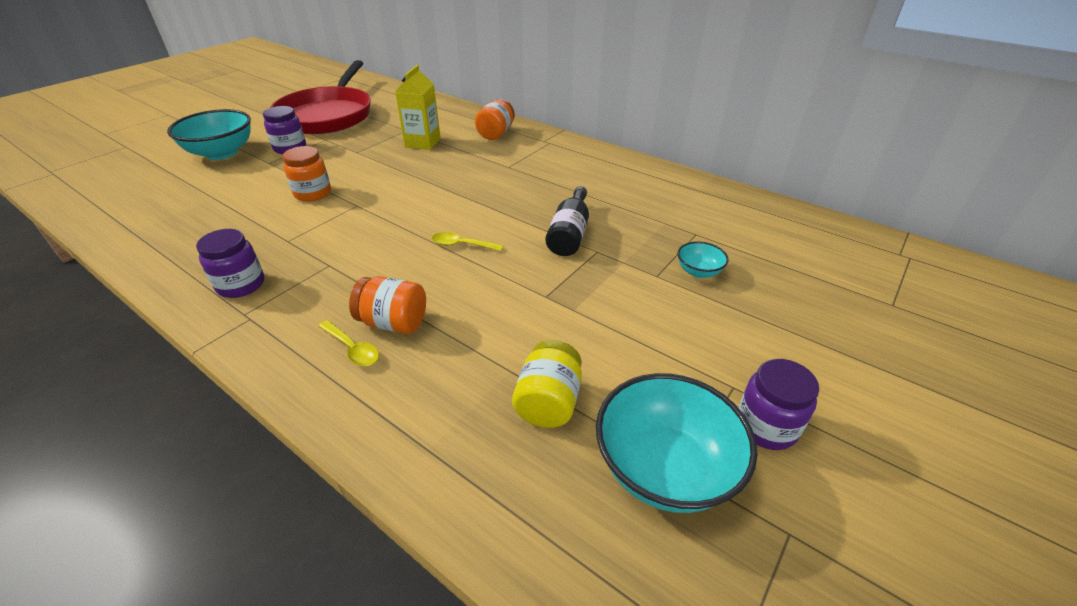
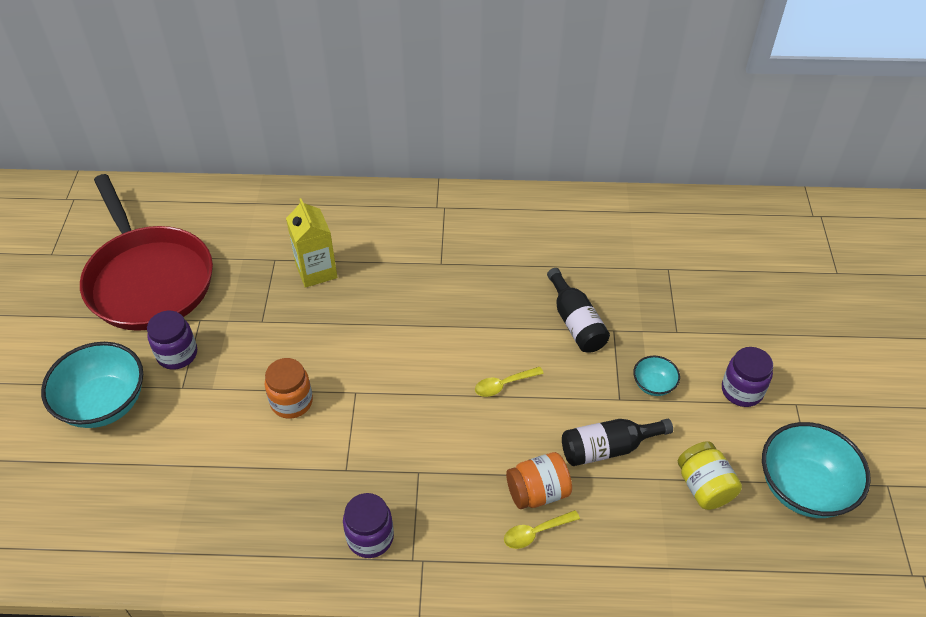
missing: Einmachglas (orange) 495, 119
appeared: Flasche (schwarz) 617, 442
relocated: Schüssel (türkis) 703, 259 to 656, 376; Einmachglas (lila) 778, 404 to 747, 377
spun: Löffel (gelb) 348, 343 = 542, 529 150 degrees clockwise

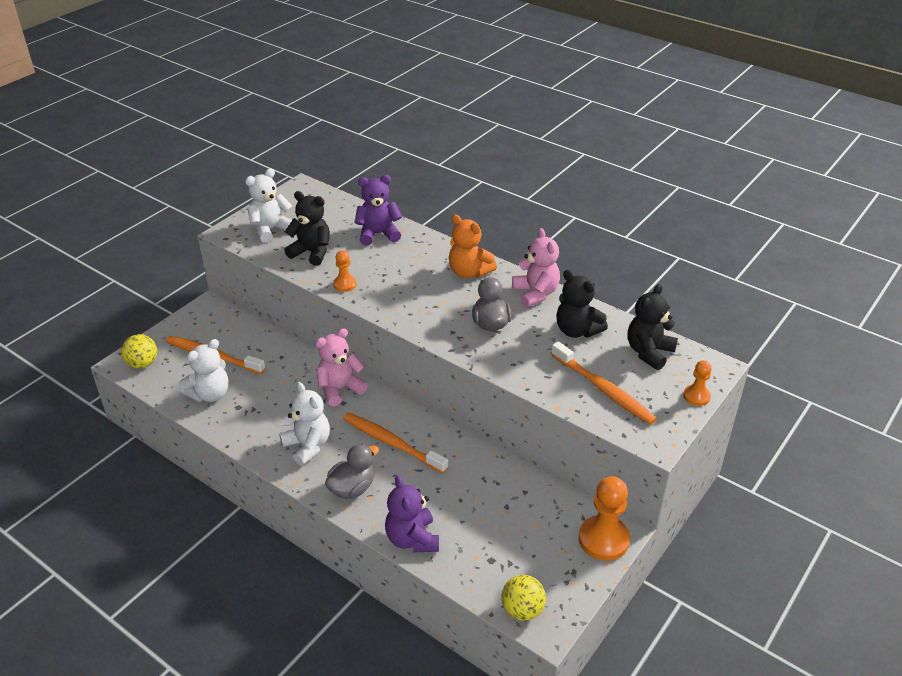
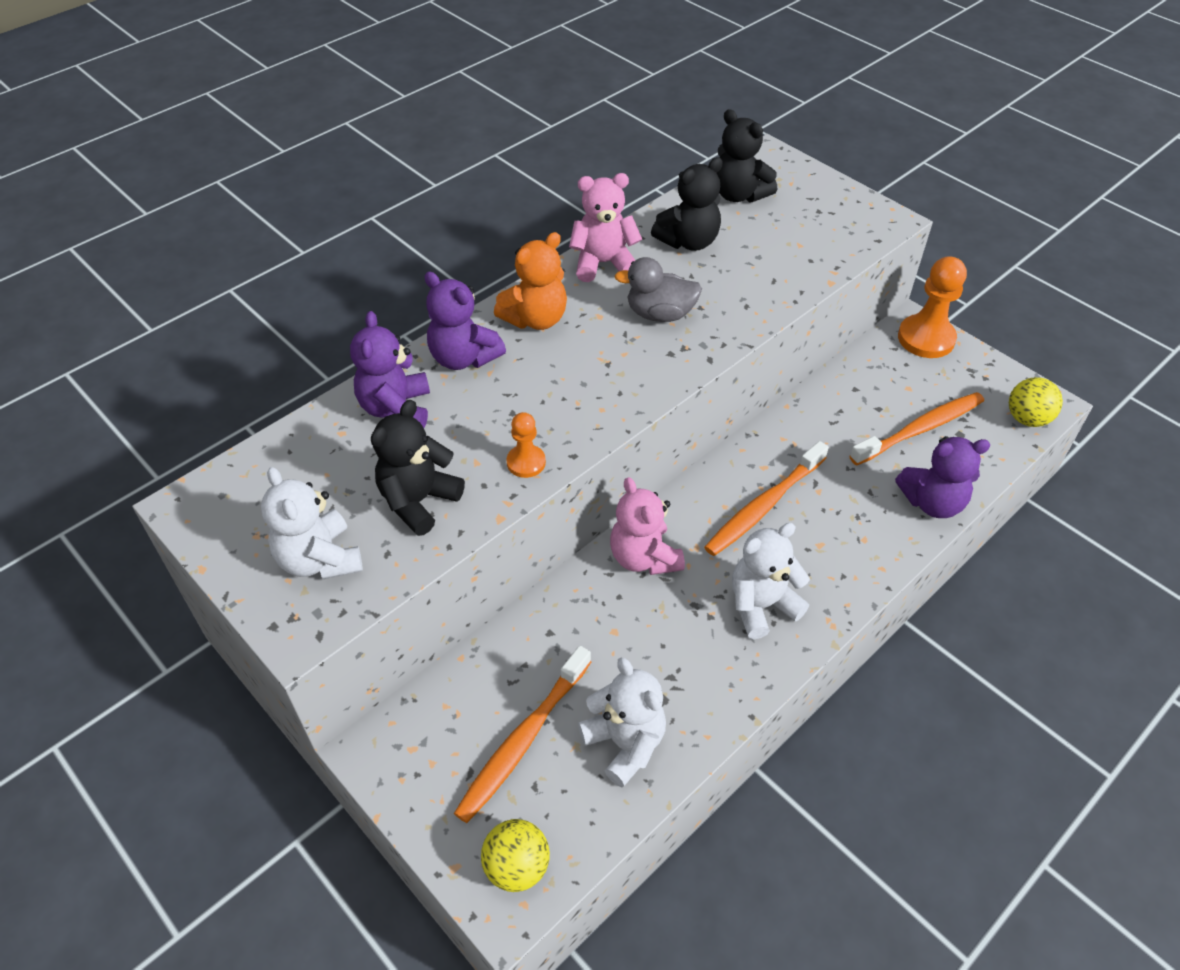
missing: Ente (grau) 352, 471; Bauer (orange) 697, 383
appeared: Teddybär (lila) 465, 321
relocated: Zahnbürste (orange) 604, 383 to 916, 428

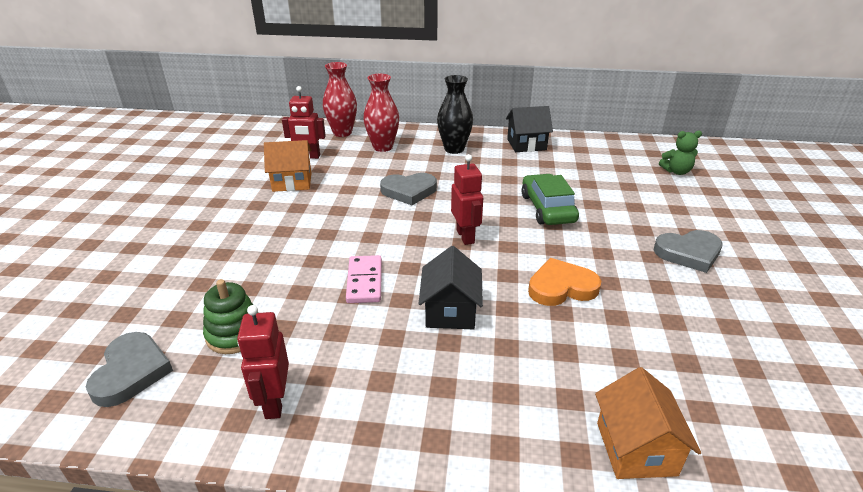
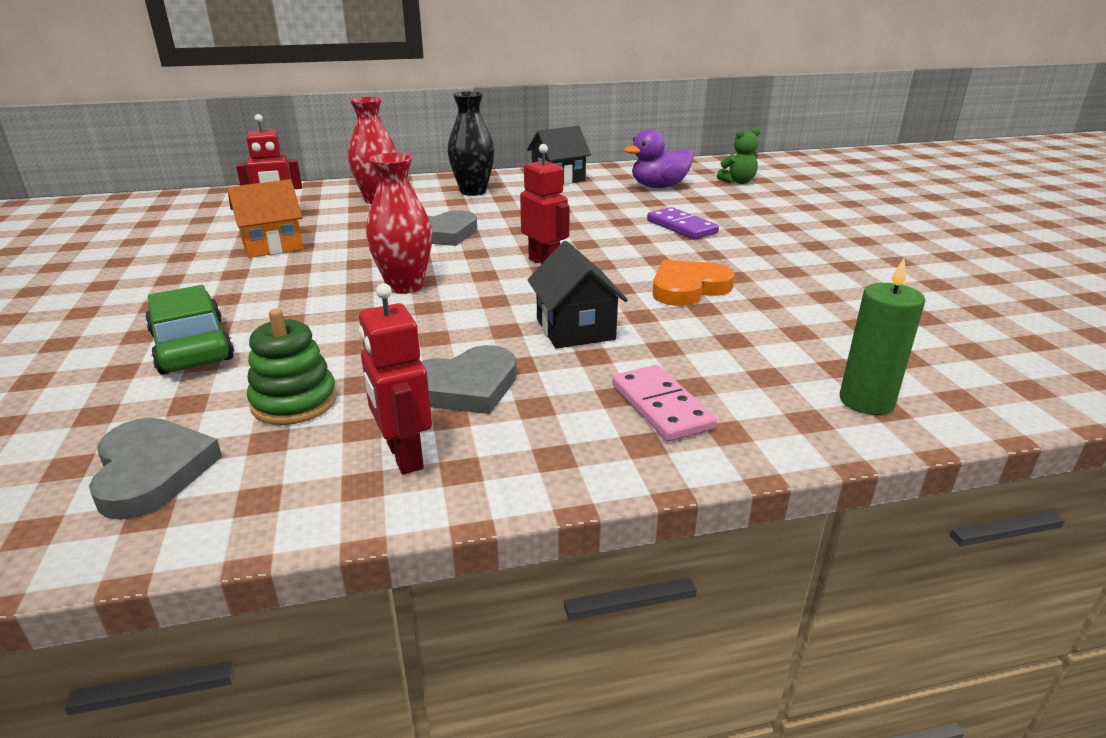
appeared: Ente (lila) 658, 158; Dominostein (lila) 683, 223
relocated: Auto (grün) 550, 199 to 189, 330; Vase (rot) 340, 99 to 399, 223; Herz (grau) 688, 251 to 469, 379; Dominostein (rosa) 364, 279 to 664, 403
exchanged: Haus (orange) 648, 423 to Kerze (grün) 882, 336

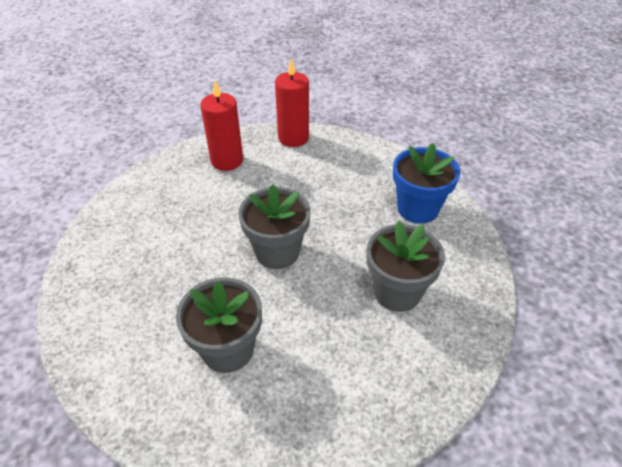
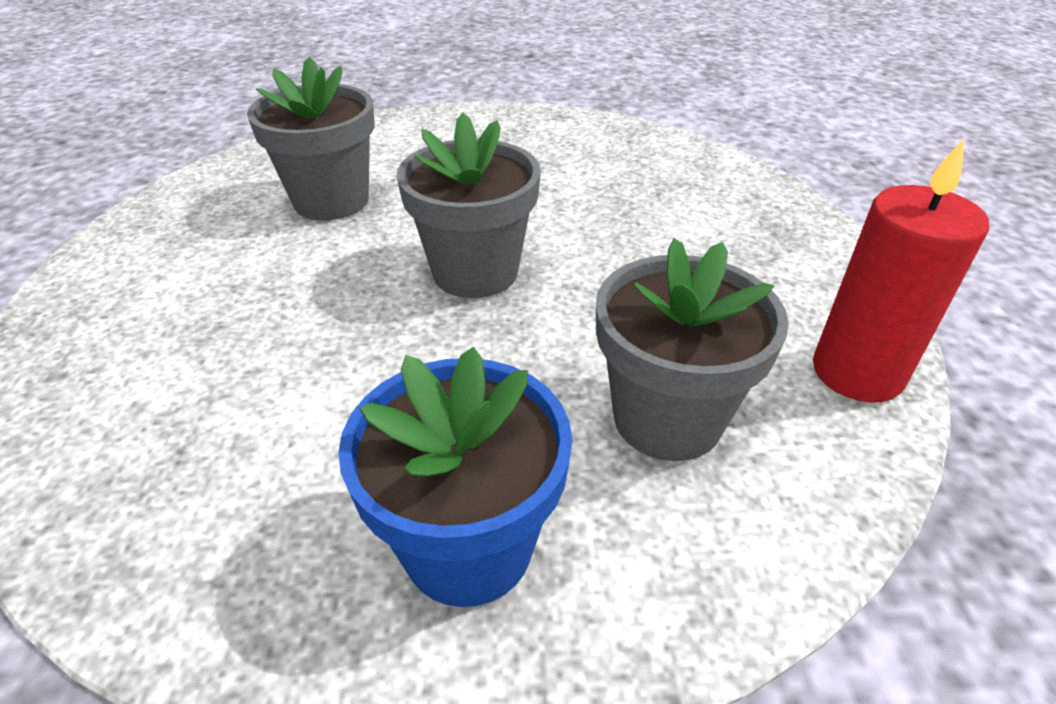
missing: Kerze (rot) 221, 126
relocated: Blumentopf (grau) 406, 266 to 692, 349

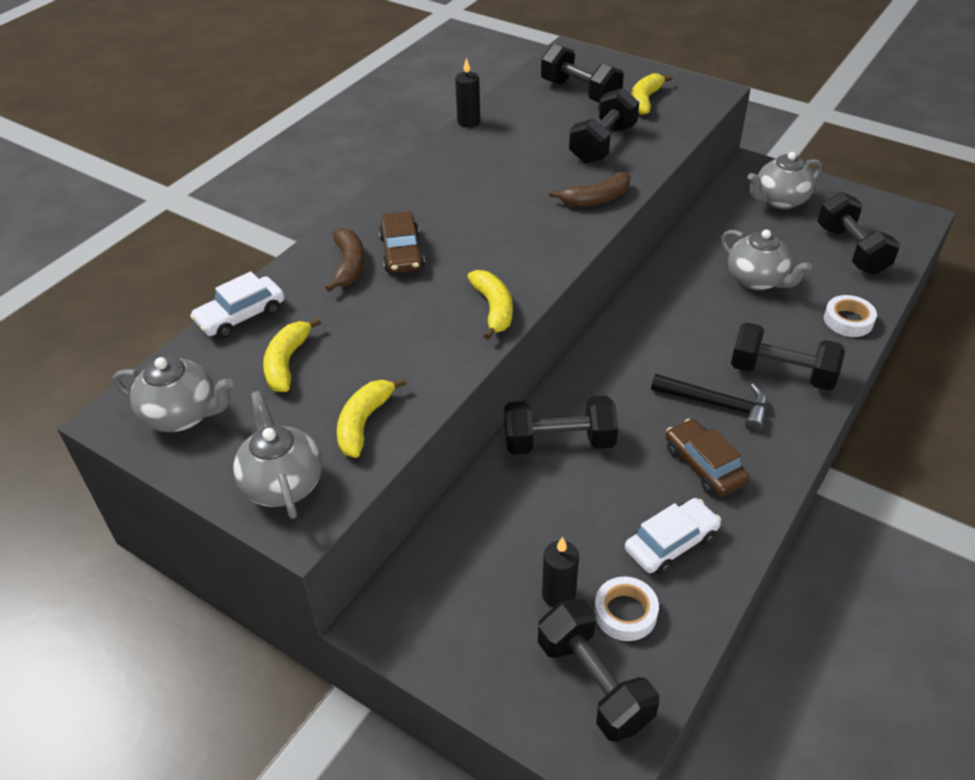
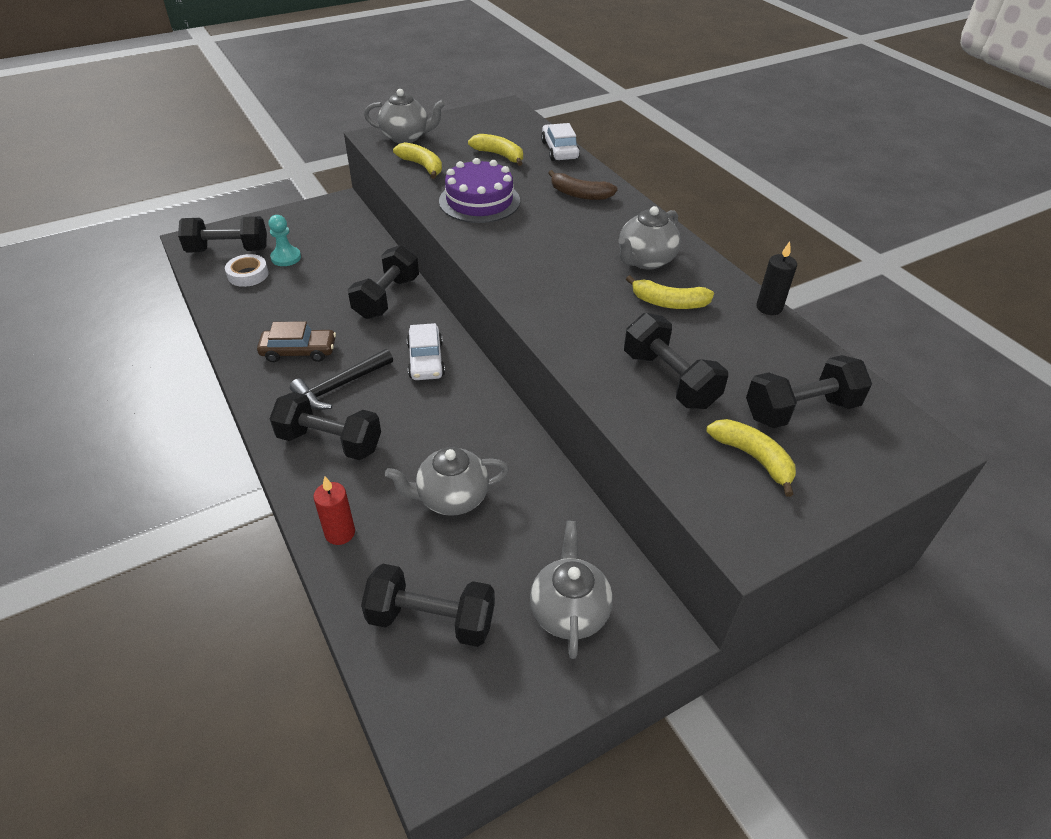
missing: Auto (braun) 402, 242; Banane (braun) 589, 189
appeared: Kuchen (lila) 479, 190
relocated: Auto (weiß) 673, 536 to 426, 351; Teekanne (grau) 173, 394 to 649, 238; Banane (gelb) 490, 305 to 670, 292
exchanged: Kerze (schwarz) 560, 572 to Bauer (türkis) 284, 240; Klebeband (weiß) 850, 316 to Kerze (rot) 334, 511
spun: Hantel (schwarz) 788, 356 = 325, 426 60 degrees clockwise

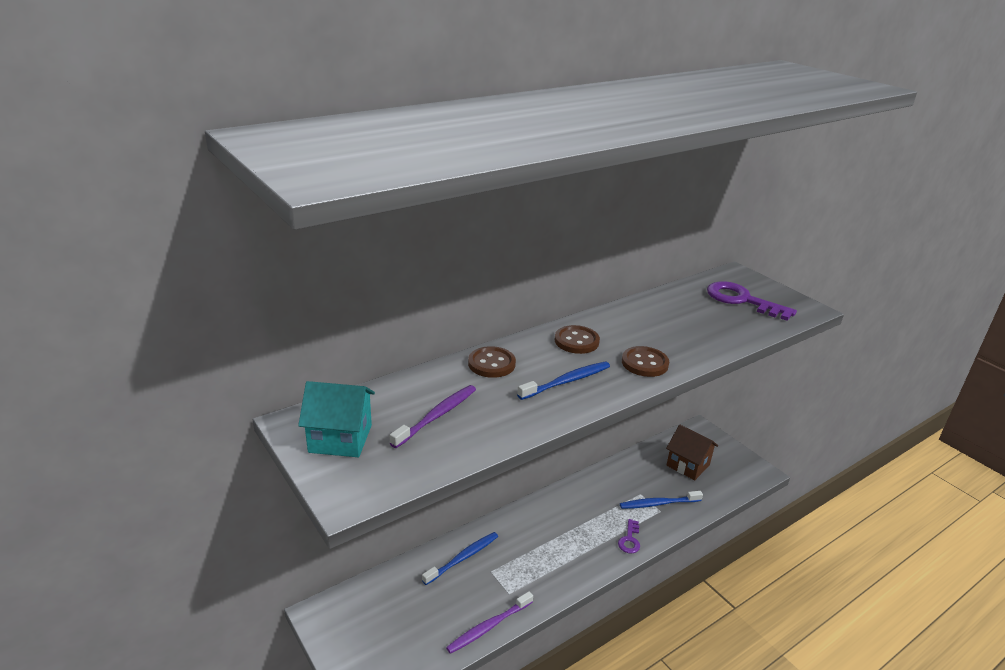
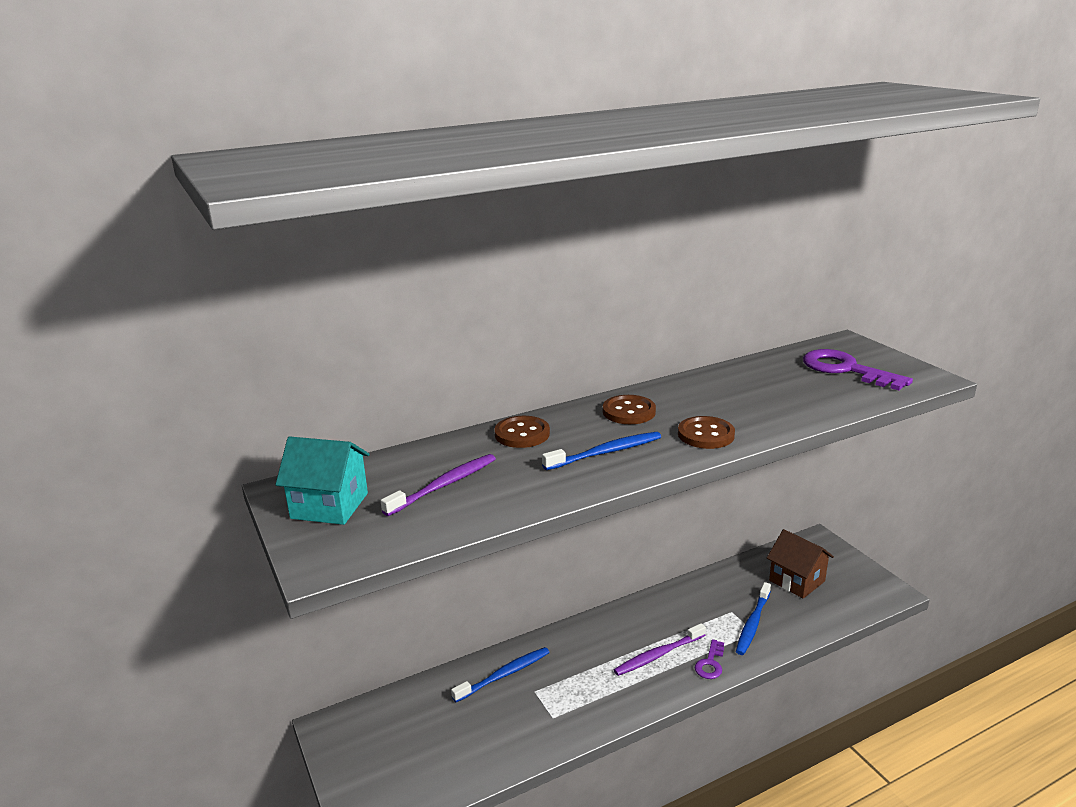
relocated: Zahnbürste (lila) 489, 622 to 660, 649
spun: Zahnbürste (blau) 661, 500 = 753, 618 60 degrees counterclockwise

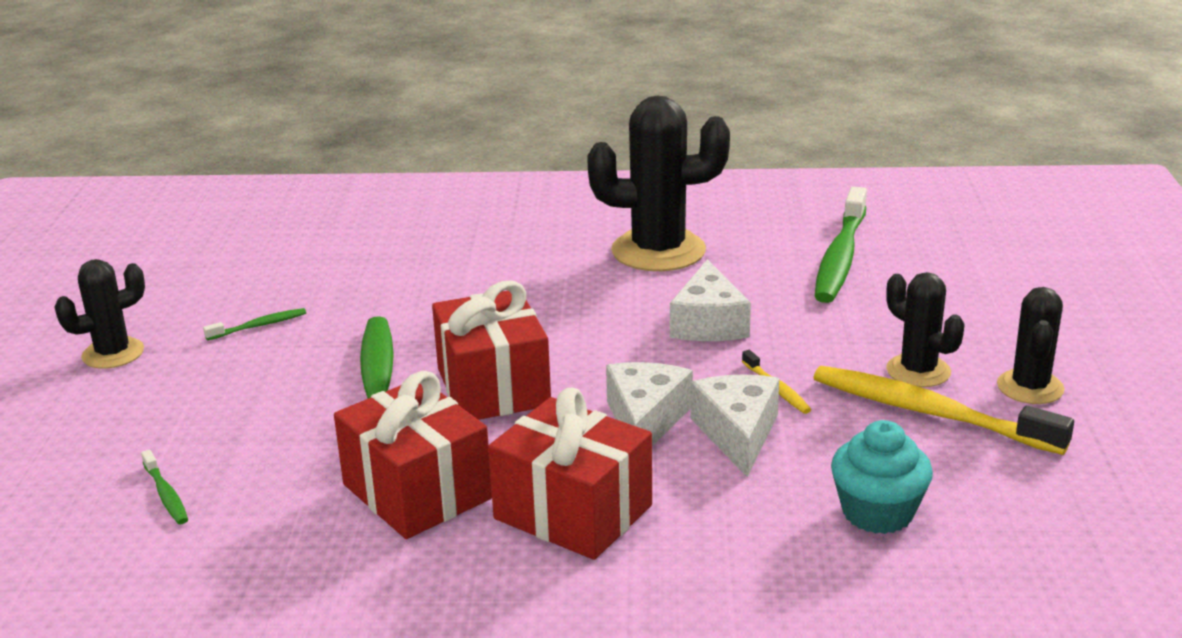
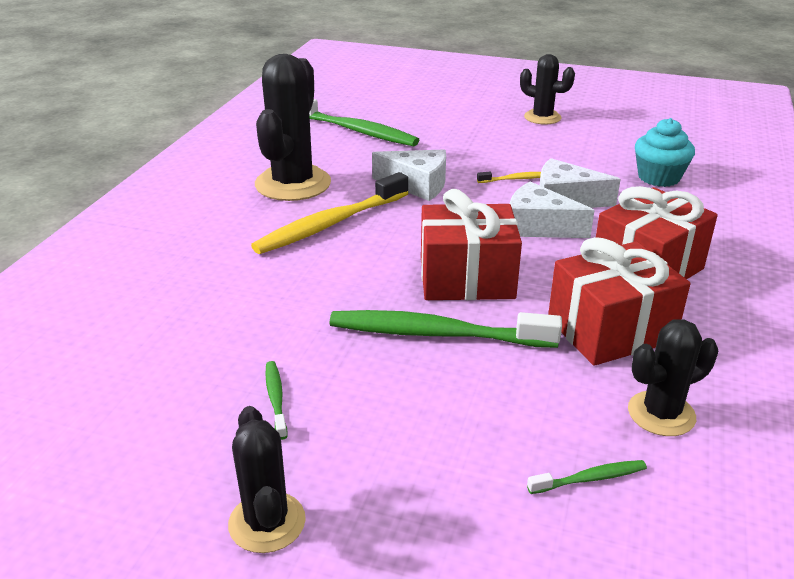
relocated: Zahnbürste (gelb) 943, 410 to 329, 213; Kaktus (schwarz) 925, 329 to 673, 377

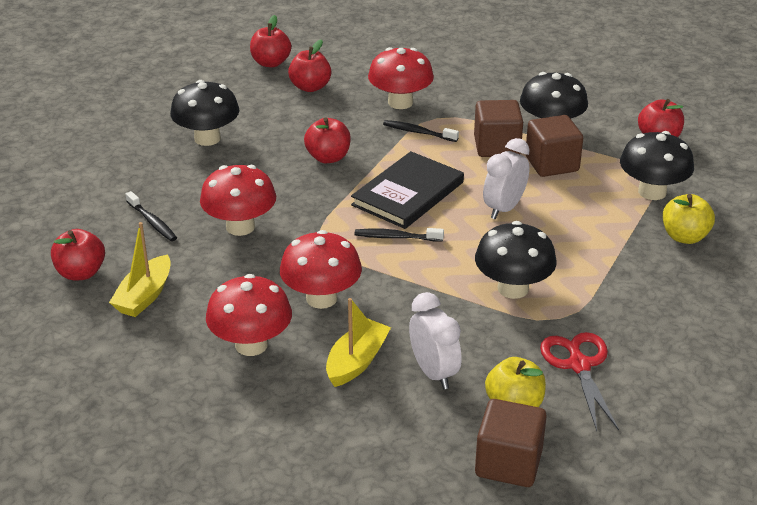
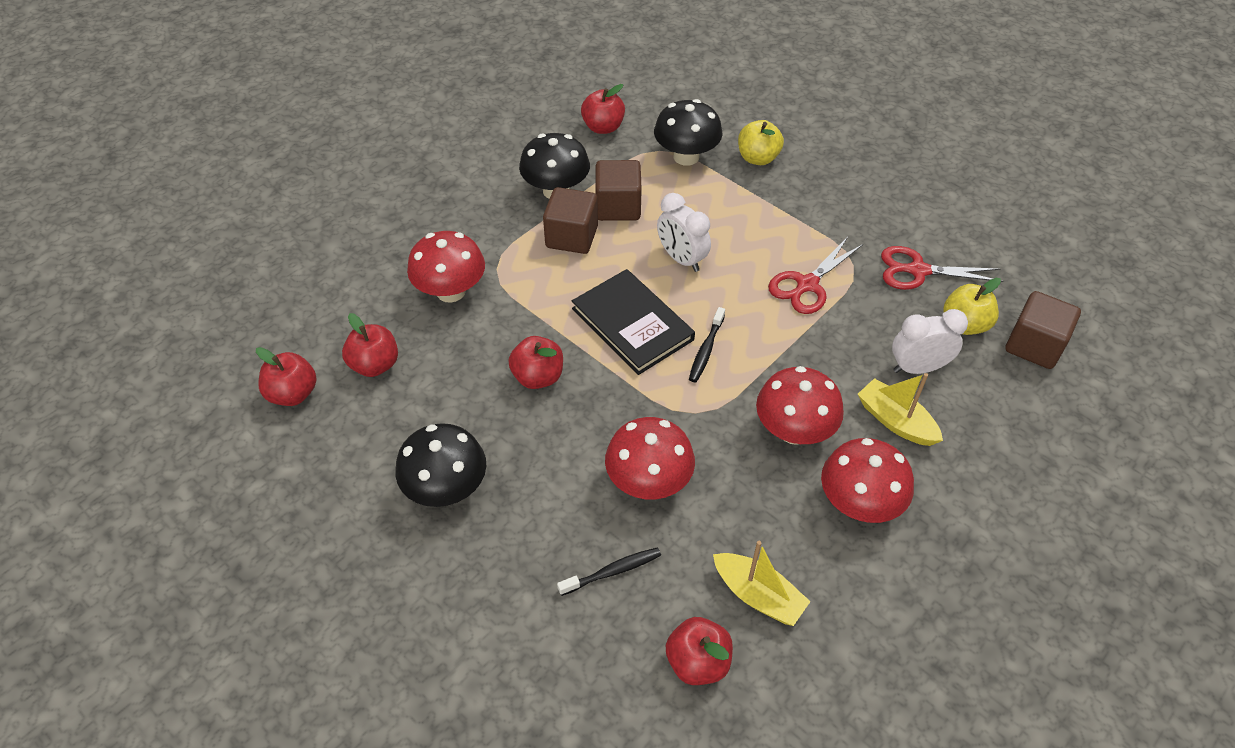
missing: Zahnbürste (schwarz) 421, 131
exchanged: Pilz (schwarz) 516, 260 to Schere (rot) 815, 275

